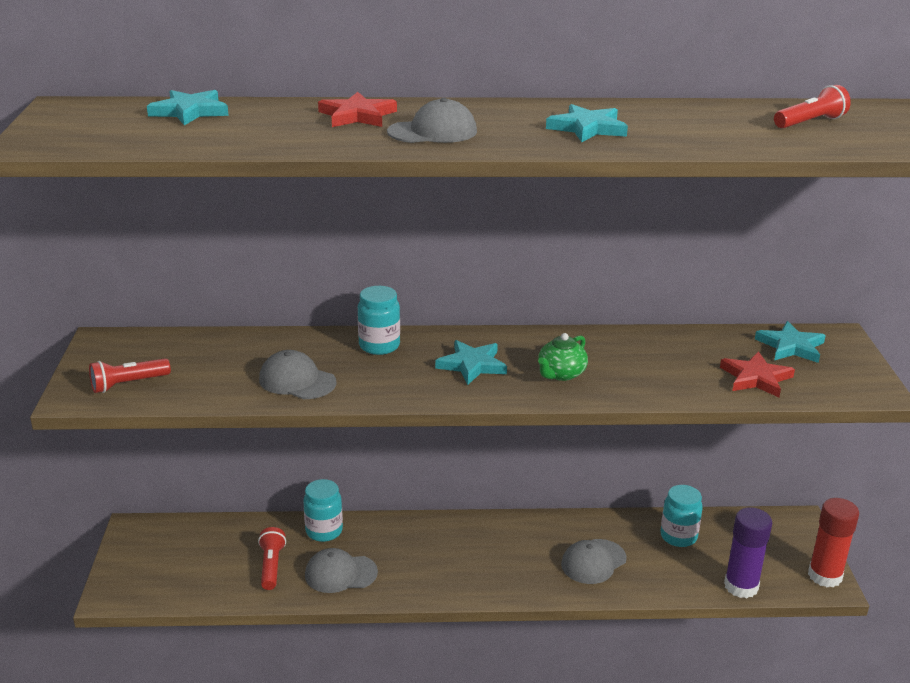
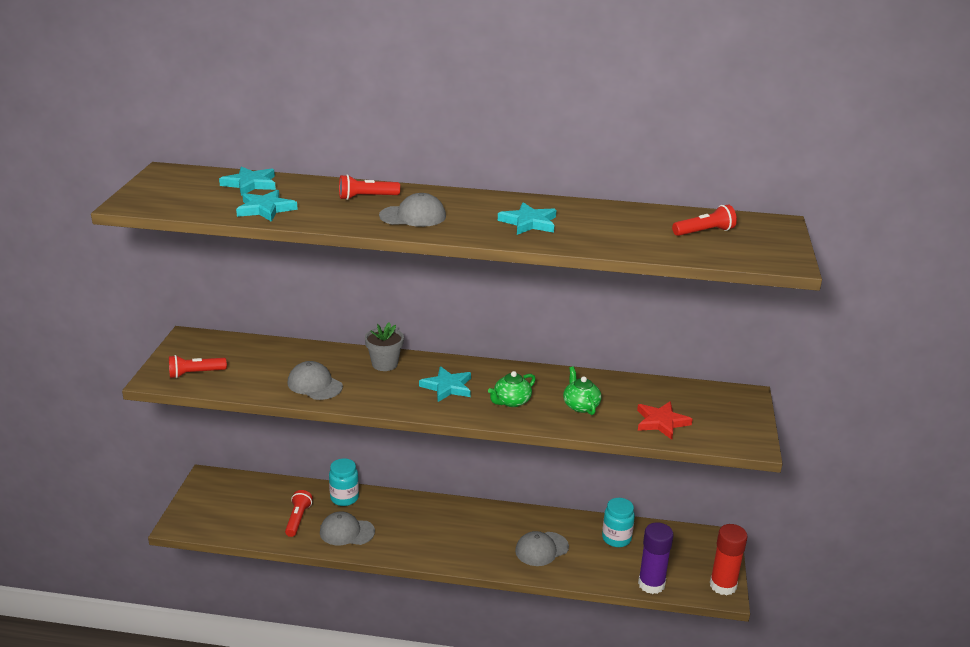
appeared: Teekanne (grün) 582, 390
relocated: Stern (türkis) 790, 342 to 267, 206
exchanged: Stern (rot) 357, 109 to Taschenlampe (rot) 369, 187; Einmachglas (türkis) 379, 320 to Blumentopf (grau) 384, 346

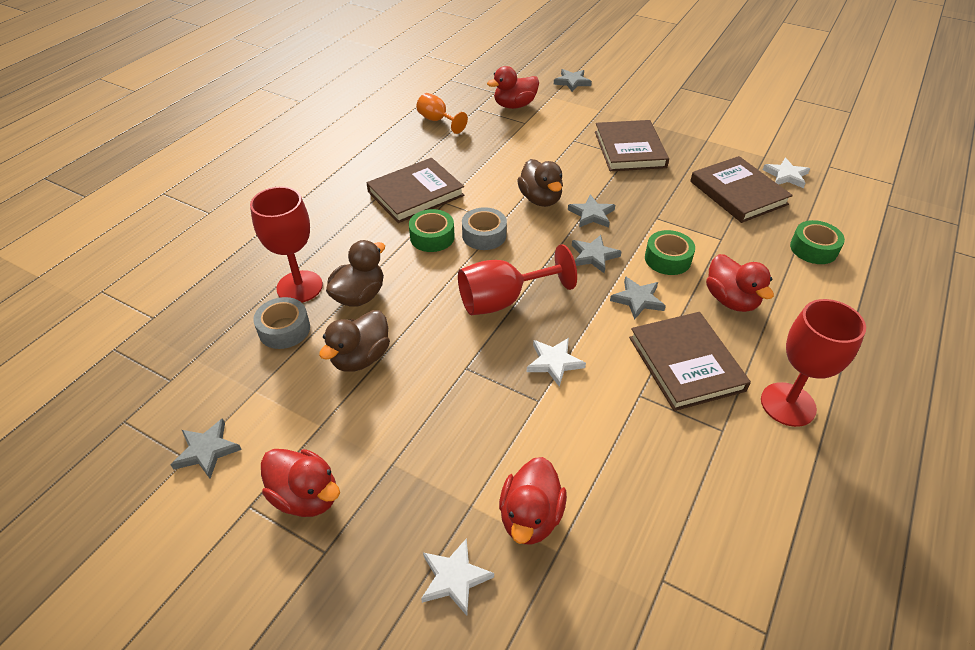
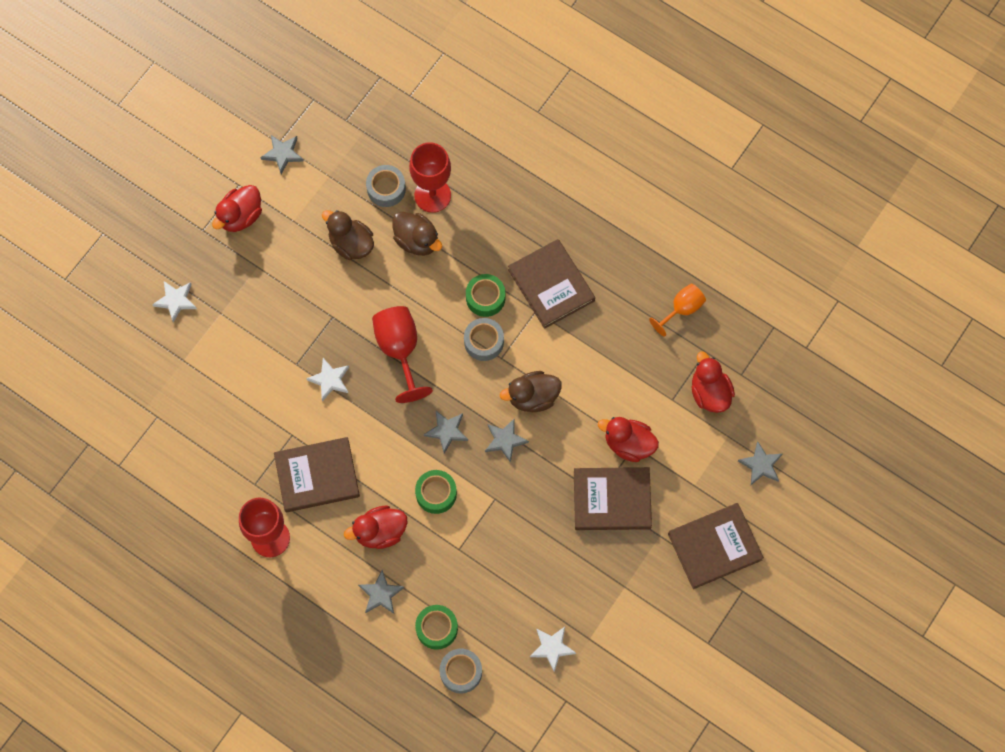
appeared: Klebeband (grau) 461, 671
relocated: Stern (grau) 638, 298 to 381, 592; Ente (rot) 533, 501 to 628, 439; Buch (braun) 741, 189 to 716, 546

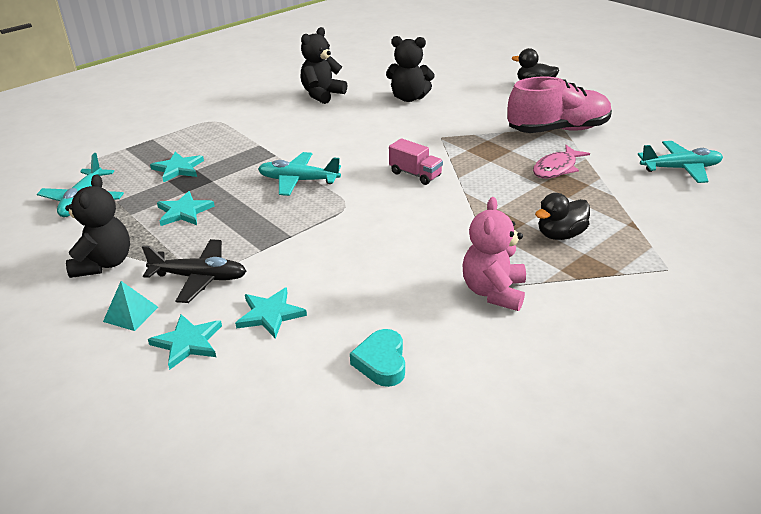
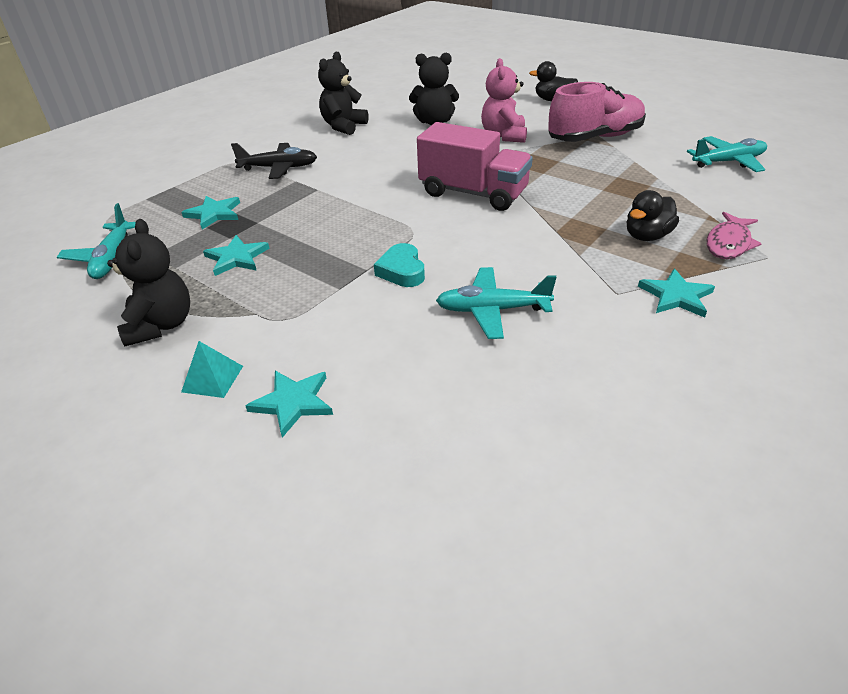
relocated: Flugzeug (schwarz) 194, 271 to 274, 161; Herz (türkis) 377, 358 to 399, 265; Flugzeug (türkis) 299, 174 to 496, 303; Teddybär (rosa) 494, 254 to 504, 100; Stern (türkis) 271, 313 to 676, 293; Fisch (rosa) 561, 161 to 734, 235
size: Lastwagen (rosa) 416, 161 = 475, 166 x1.91

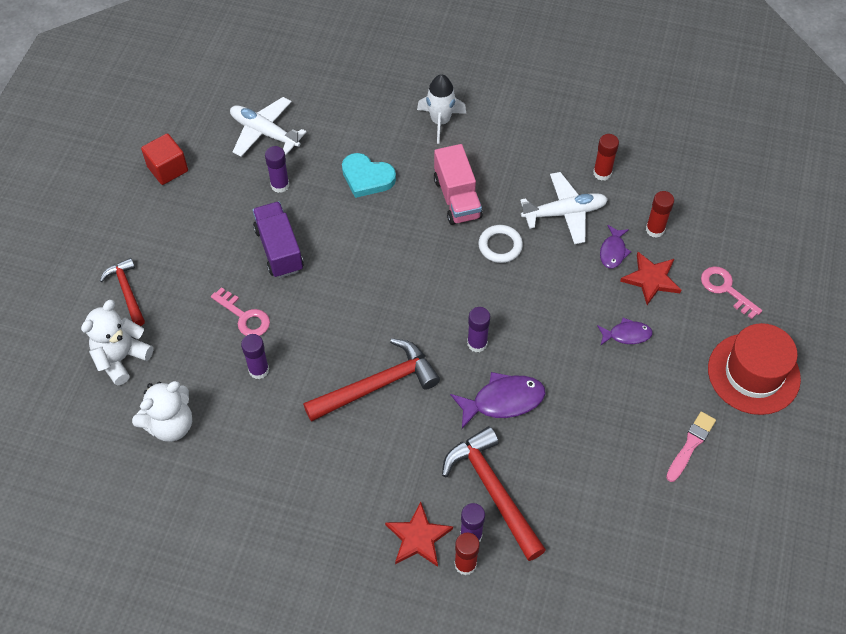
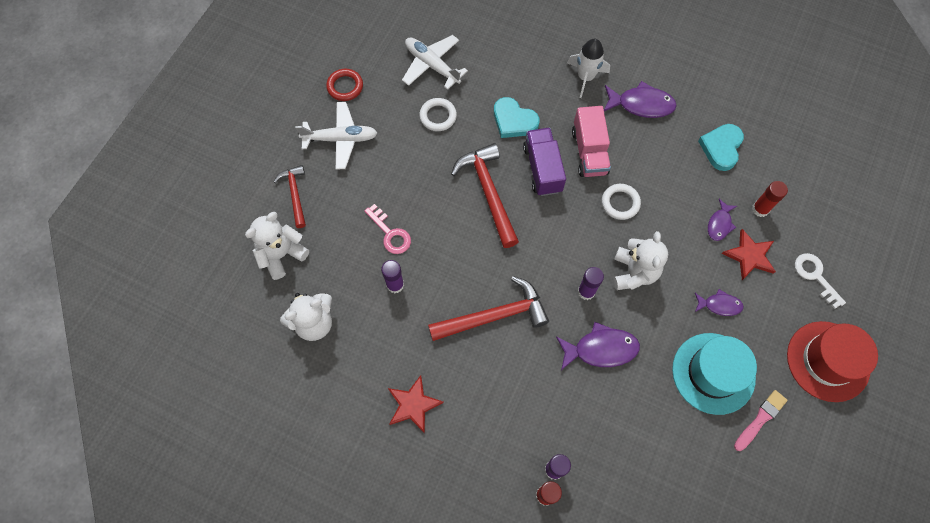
appeared: Fisch (lila) 640, 99; Teddybär (weiß) 640, 260; Hut (türkis) 714, 374
relocated: Flugzeug (weiß) 564, 208 to 336, 136; Stern (rot) 419, 534 to 416, 404; Hammer (rot) 494, 493 to 485, 195; Lastwagen (lila) 278, 240 to 544, 162
exchanged: Kubus (rot) 164, 159 to Ring (rot) 344, 85; Klebestift (lila) 277, 169 to Ring (weiß) 438, 114; Klebestift (rot) 606, 157 to Herz (türkis) 721, 147
colour: Schlüssel (rosa) 731, 292 to Schlüssel (weiß) 820, 281

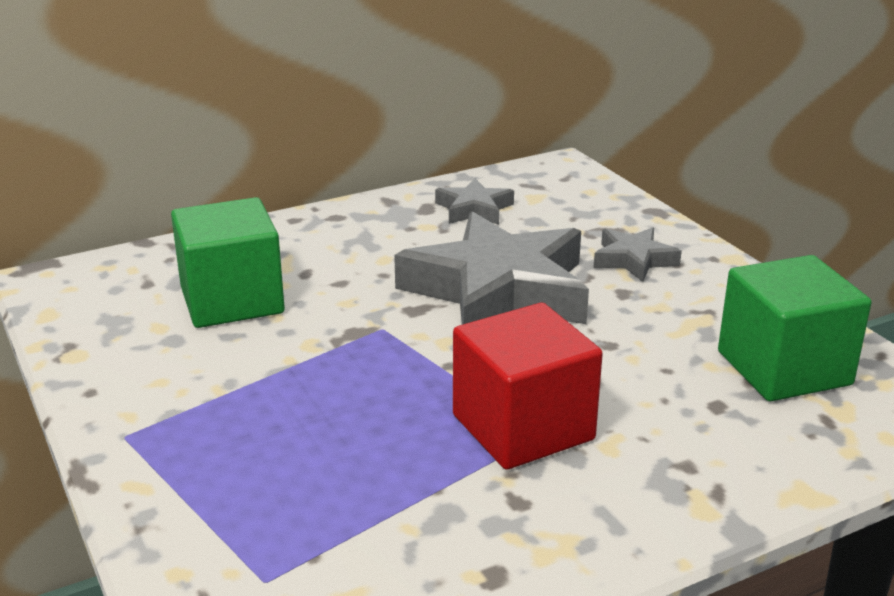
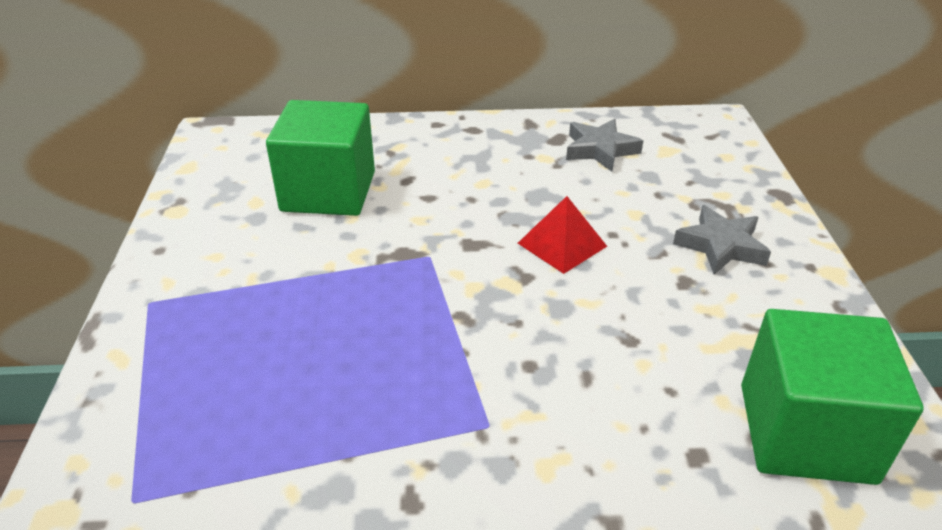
missing: Kubus (rot) 528, 386
exchanged: Stern (grau) 491, 268 to Pyramide (rot) 562, 235

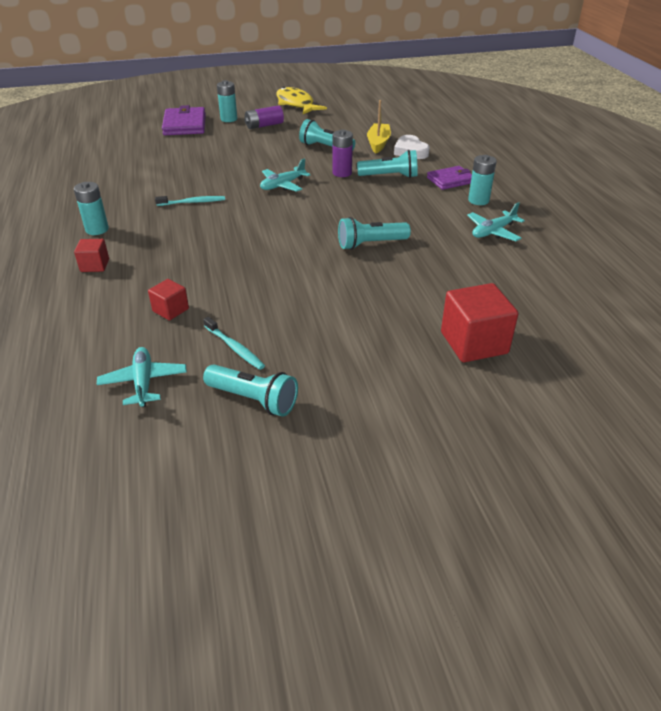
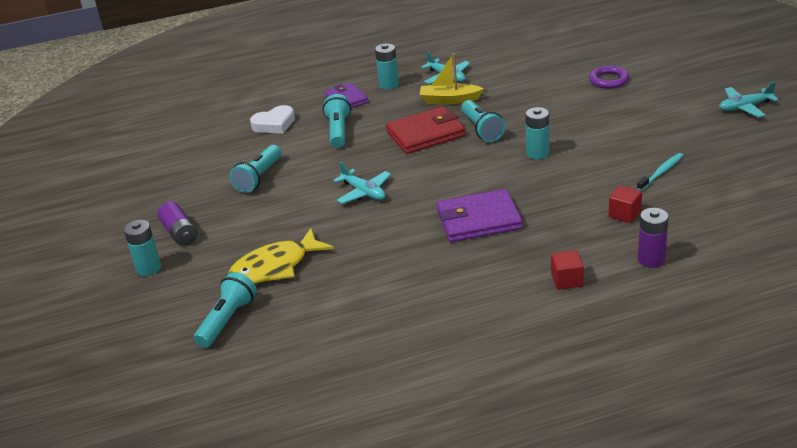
missing: Zahnbürste (türkis) 190, 201
appeared: Geldbörse (rot) 425, 130
relocated: Taschenlampe (türkis) 250, 390 to 225, 310; Fisch (gelb) 301, 100 to 281, 256; Boot (gelb) 379, 126 to 452, 78; Geldbörse (lila) 184, 120 to 479, 215; Batterie (türkis) 91, 208 to 537, 133; Batterie (lila) 342, 153 to 653, 238; Flugzeug (türkis) 142, 377 to 749, 100
exchanged: Kubus (rot) 479, 322 to Ring (lila) 609, 77

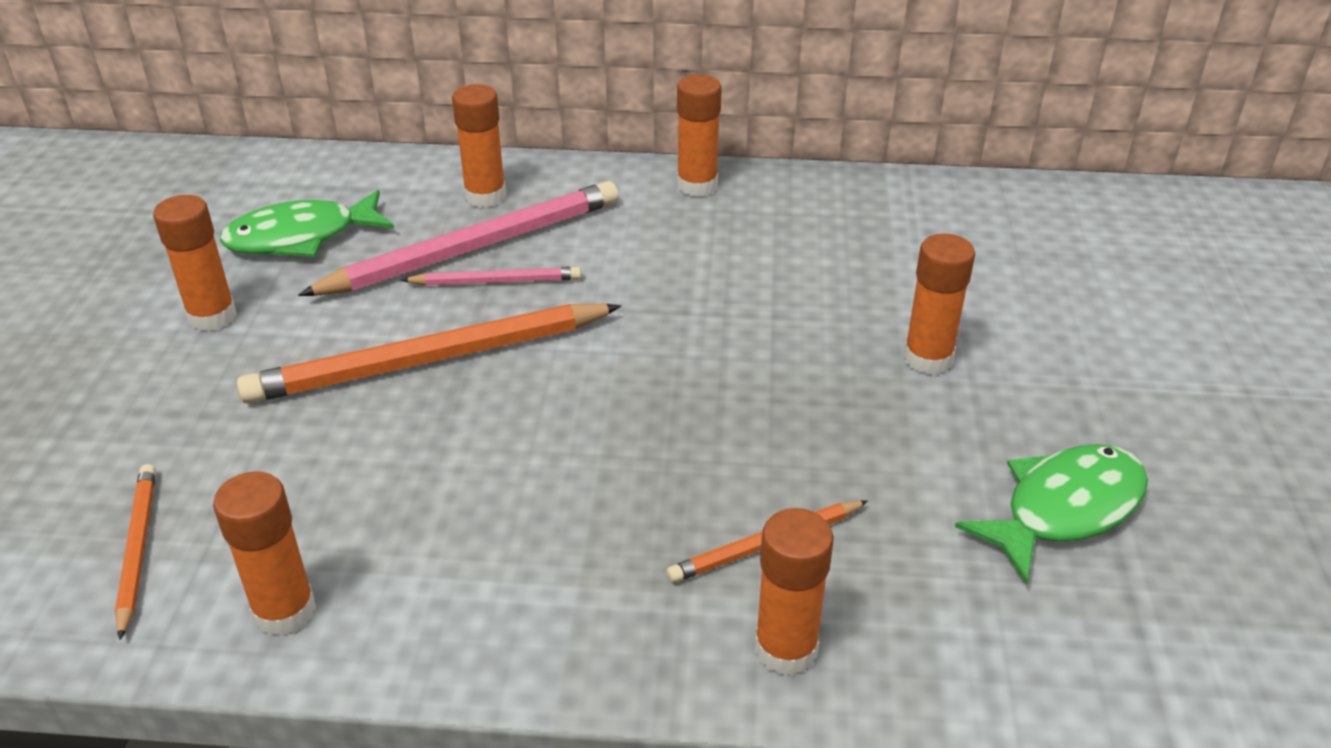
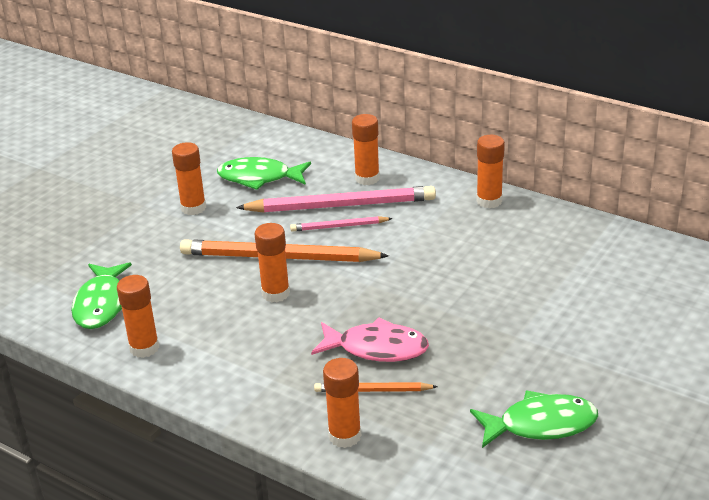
appeared: Fisch (rosa) 370, 339
relocated: Klebestift (orange) 939, 304 to 272, 262
exchanged: Bleistift (orange) 135, 552 to Fisch (grün) 101, 295
spun: Bleistift (rosa) 491, 276 = 341, 224 150 degrees clockwise

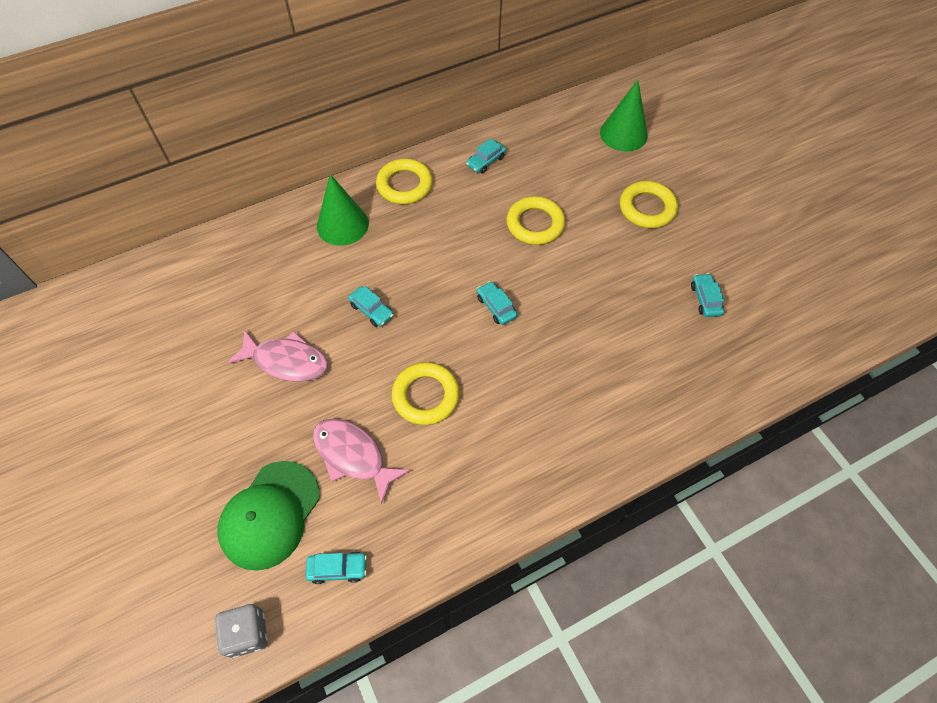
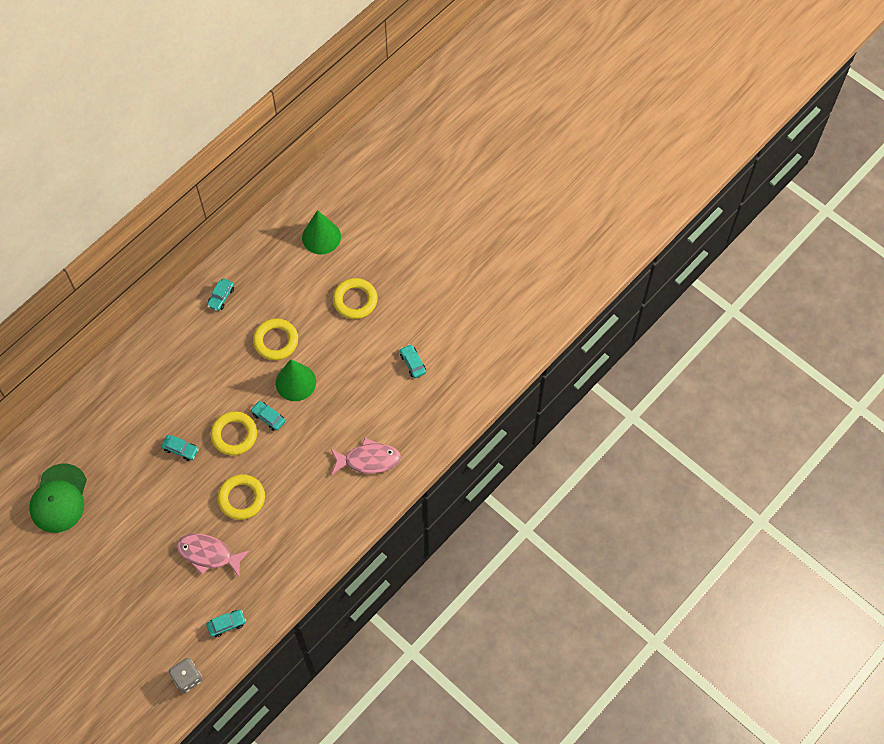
relocated: Kappe (grün) 268, 516 to 58, 498; Ring (gelb) 404, 181 to 234, 433; Kegel (grün) 343, 210 to 296, 380; Fisch (rosa) 277, 355 to 366, 456

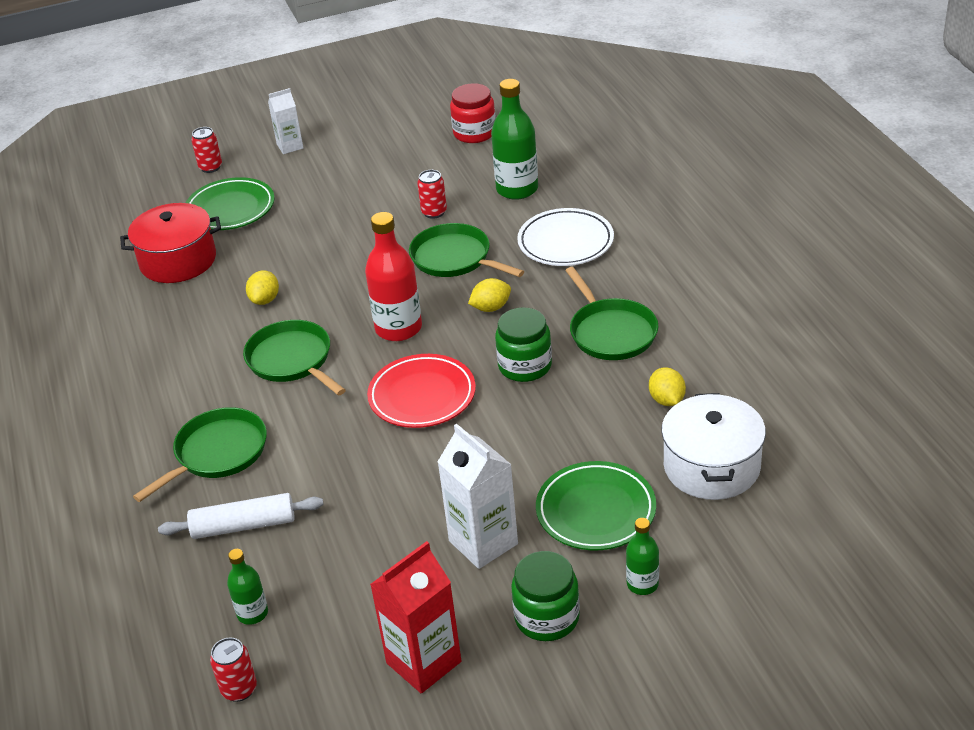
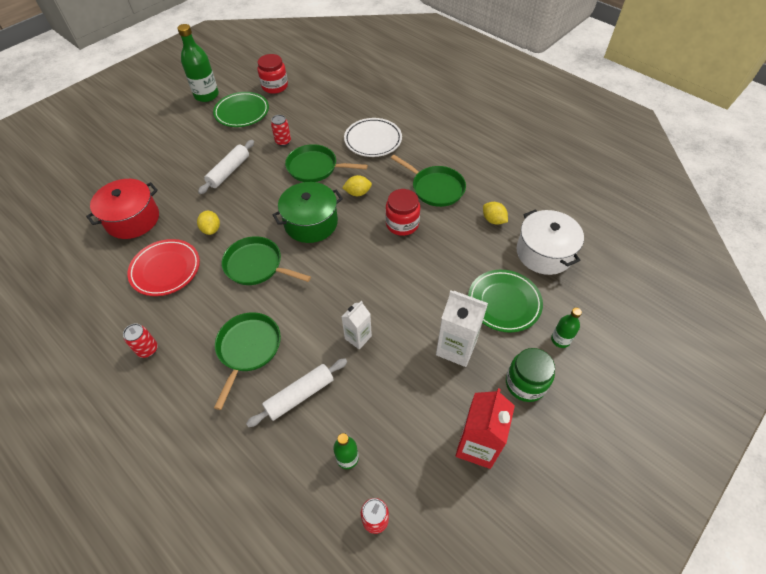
appeared: Nudelholz (weiß) 226, 167
relocated: Dose (rot) 206, 150 to 140, 340; Teller (rot) 421, 391 to 163, 267; Flasche (grün) 514, 139 to 198, 63; Teller (grün) 230, 203 to 241, 109; Getränkekarton (weiß) 285, 121 to 356, 325
exchanged: Flasche (rot) 393, 276 to Kochtopf (grün) 307, 212
colour: Einmachglas (grün) 523, 344 to Einmachglas (rot) 402, 212
spun: Zitrone (gelb) 489, 295 = 357, 185 45 degrees clockwise

